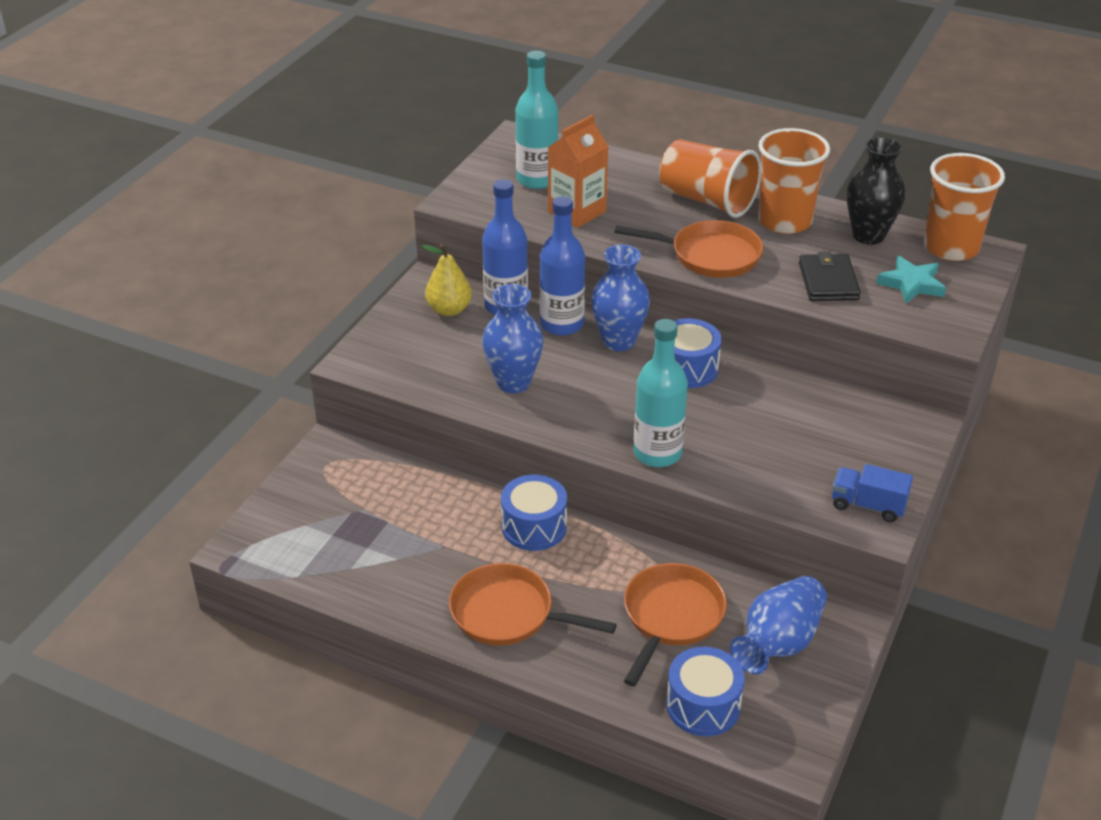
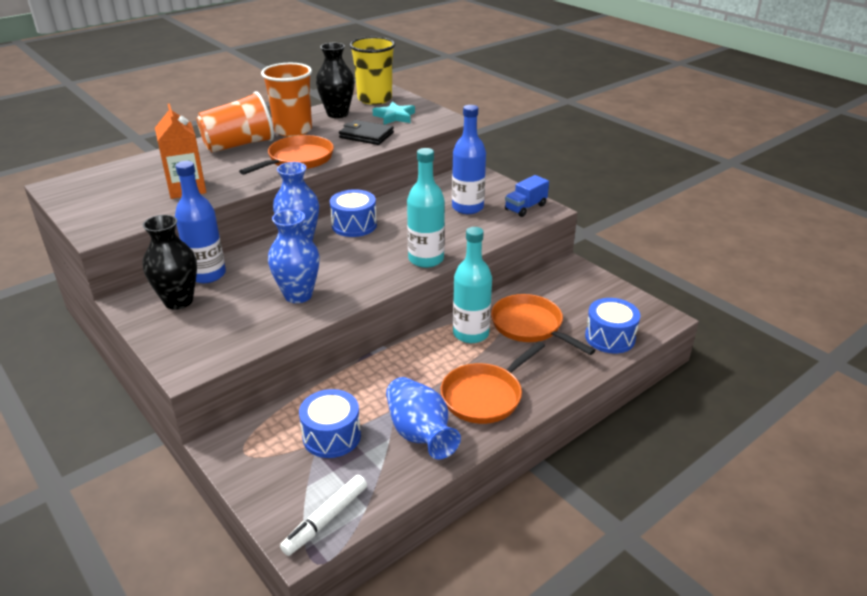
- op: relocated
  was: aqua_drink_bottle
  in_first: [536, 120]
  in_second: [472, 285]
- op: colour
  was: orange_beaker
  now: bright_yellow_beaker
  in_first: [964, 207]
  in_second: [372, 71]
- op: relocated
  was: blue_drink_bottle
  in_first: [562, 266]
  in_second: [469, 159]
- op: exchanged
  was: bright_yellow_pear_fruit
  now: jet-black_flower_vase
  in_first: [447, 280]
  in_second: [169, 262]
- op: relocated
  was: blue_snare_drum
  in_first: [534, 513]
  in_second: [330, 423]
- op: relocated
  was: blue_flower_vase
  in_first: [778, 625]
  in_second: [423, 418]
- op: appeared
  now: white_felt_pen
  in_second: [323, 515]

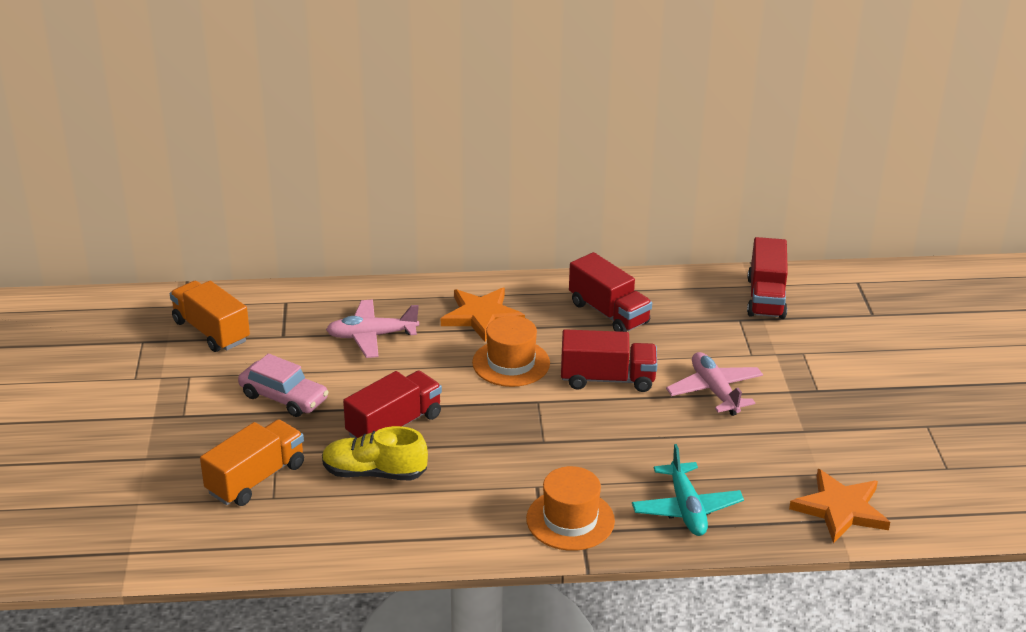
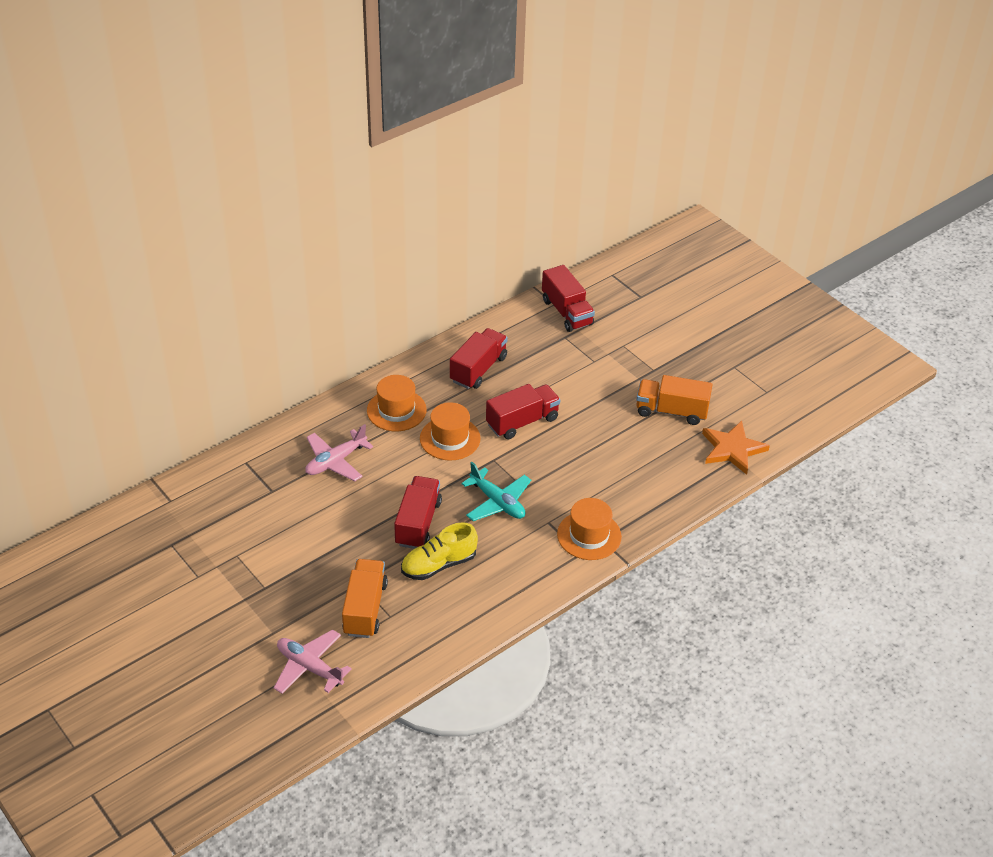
- op: spun
  was: red_toy_truck
  in_first: [610, 292]
  in_second: [479, 358]
  clockwise: -75
- op: relocated
  was: orange_toy_truck
  in_first: [210, 316]
  in_second: [674, 400]
- op: exchanged
  was: orange_five-pointed_star
  now: orange_top_hat
  in_first: [483, 315]
  in_second: [397, 403]
- op: relocated
  was: pink_aeroplane
  in_first: [714, 384]
  in_second: [313, 661]
- op: missing
  was: pink_car
  in_first: [283, 385]
- op: relocated
  was: aqua_aeroplane
  in_first: [688, 490]
  in_second: [496, 491]

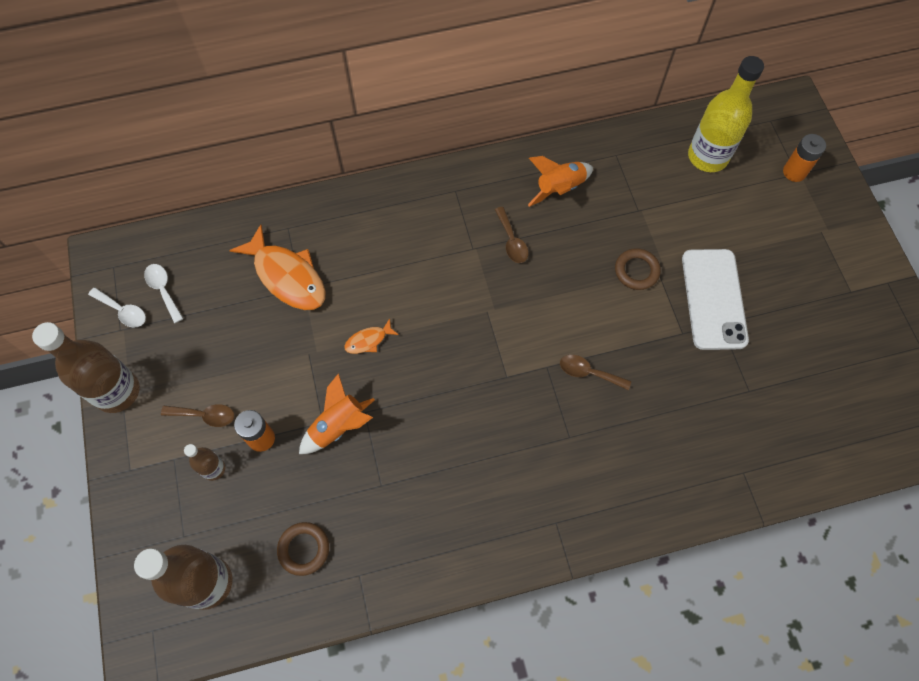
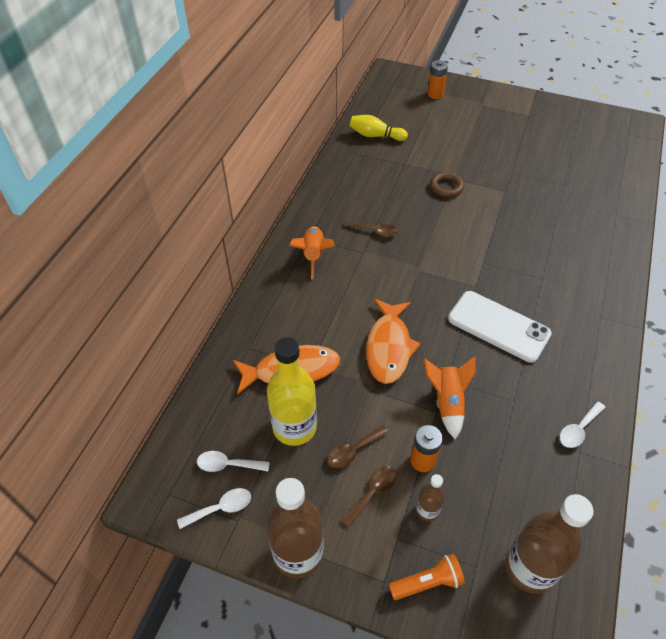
- op: relocated
  was: bright_yellow_drink_bottle
  in_first: [726, 114]
  in_second: [292, 391]
- op: relocated
  was: orange_spaceship
  in_first: [560, 181]
  in_second: [312, 253]
- op: relocated
  was: white_mobile_phone
  in_first: [715, 299]
  in_second: [500, 327]
- op: size
  was: orange_fish
  in_first: [371, 336]
  in_second: [393, 341]
  ratio: 2.14
- op: relocated
  was: russet_tablespoon
  in_first: [595, 372]
  in_second: [358, 446]
- op: missing
  was: russet_torus
  in_first: [303, 549]
- op: appeared
  now: bright_yellow_skittle
  in_second: [379, 128]
- op: appeared
  now: white_tablespoon
  in_second: [583, 425]
- op: appeared
  now: orange_pocket_torch
  in_second: [427, 577]

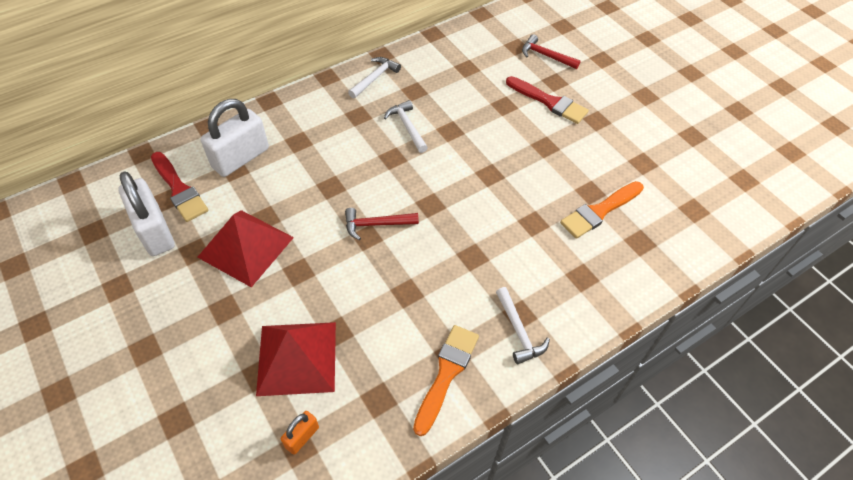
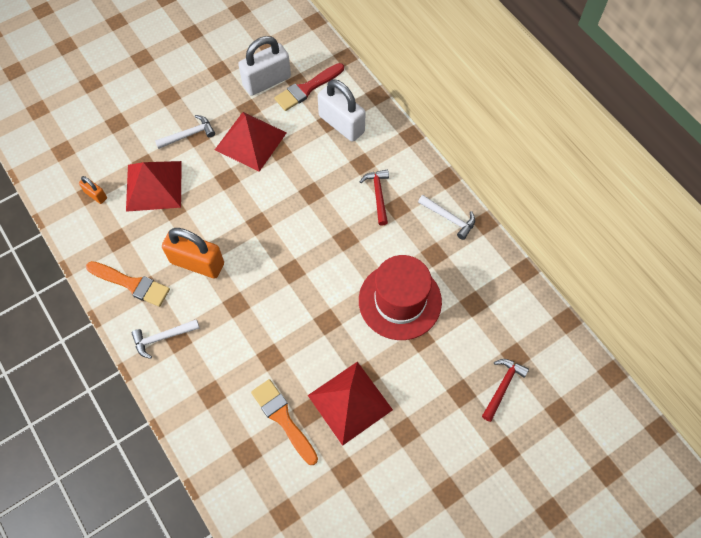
- op: missing
  was: red_paintbrush
  in_first: [547, 100]
- op: relocated
  was: white_carpenter's_hammer
  in_first: [406, 126]
  in_second: [185, 132]
- op: relocated
  was: red_carpenter's_hammer
  in_first: [382, 224]
  in_second: [374, 197]
- op: appeared
  now: orange_padlock
  in_second: [193, 253]
- op: appeared
  now: red_top_hat
  in_second: [400, 297]
- op: appeared
  now: red_pyramid
  in_second: [350, 404]

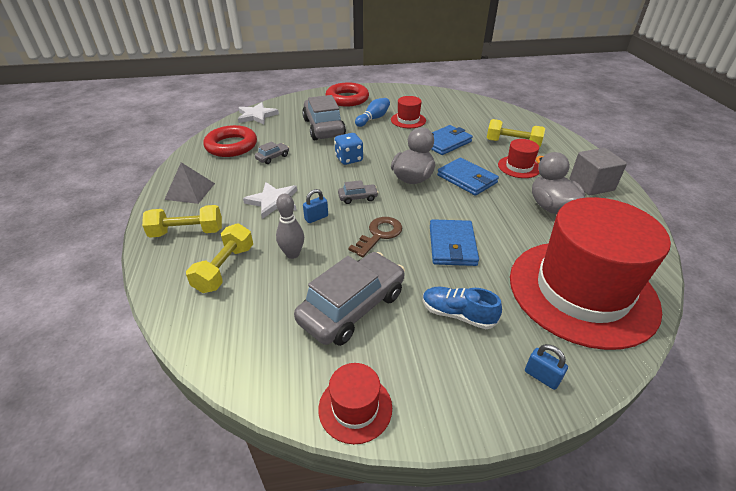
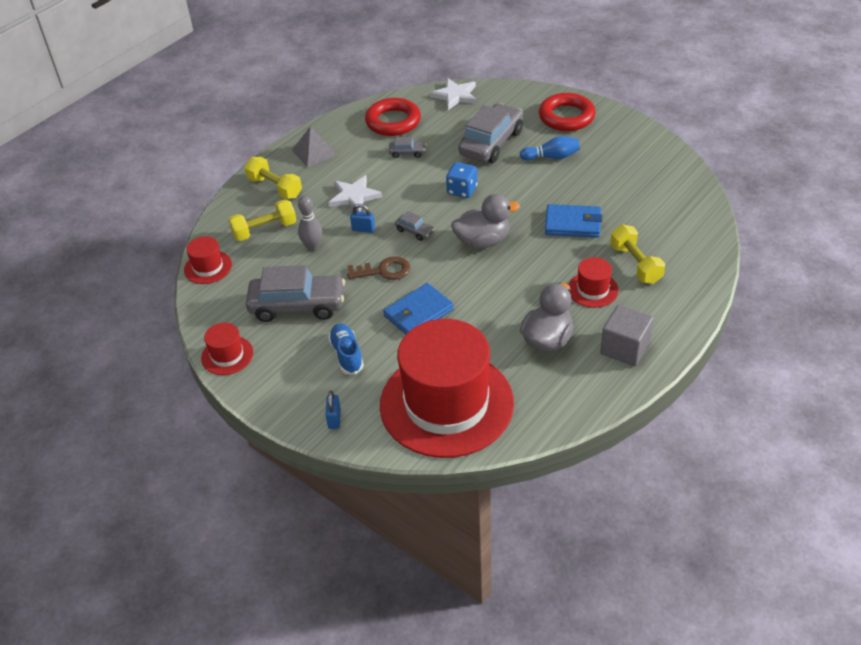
- op: relocated
  was: red_top_hat
  in_first: [408, 112]
  in_second: [208, 260]
- op: missing
  was: blue_billfold
  in_first: [468, 177]

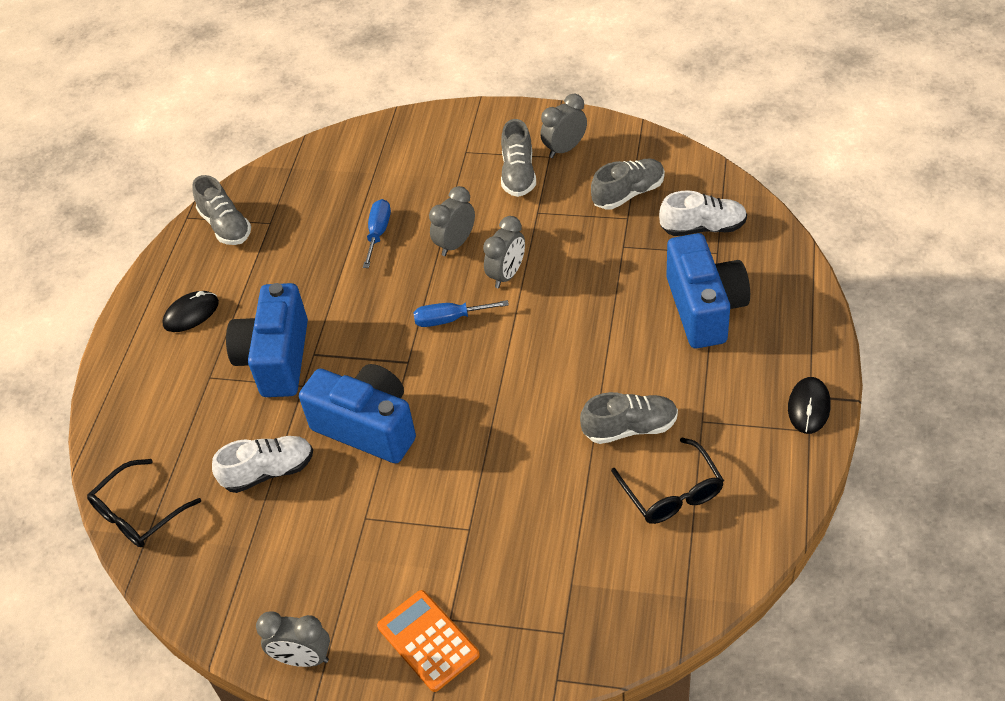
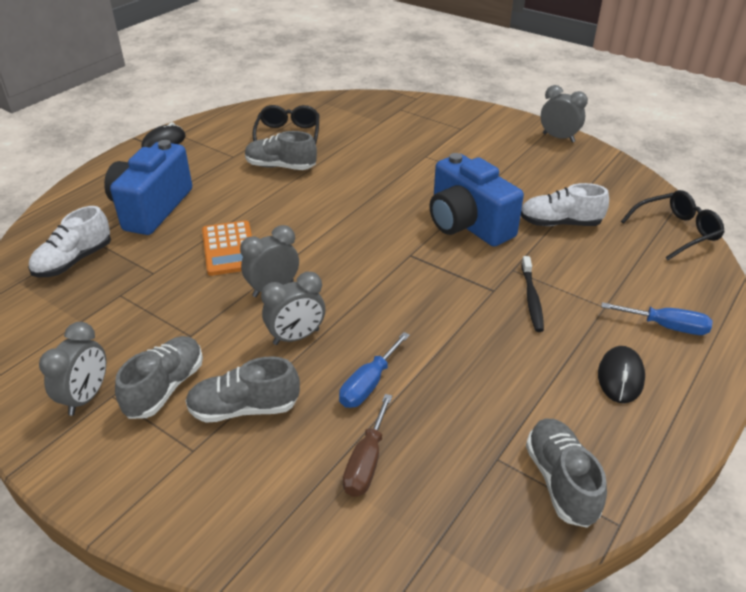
- op: spun
  was: grey_bedside_clock
  in_first: [563, 126]
  in_second: [72, 369]
  clockwise: -60
- op: relocated
  was: grey_sneaker
  in_first: [628, 183]
  in_second: [242, 389]
- op: spun
  was: white_sneaker
  in_first: [703, 213]
  in_second: [69, 241]
  clockwise: -75
- op: exchanged
  was: blue_camera
  now: jet-black_dental_brush
  in_first: [267, 340]
  in_second: [532, 294]
- op: spun
  was: jet-black_PC_mouse
  in_first: [191, 311]
  in_second: [621, 374]
  clockwise: -60
- op: relocated
  was: blue_hand_screwdriver
  in_first: [461, 313]
  in_second: [657, 318]
- op: relocated
  was: orange_calculator
  in_first: [428, 641]
  in_second: [227, 248]
- op: appeared
  now: russet_hand_screwdriver
  in_second: [367, 445]

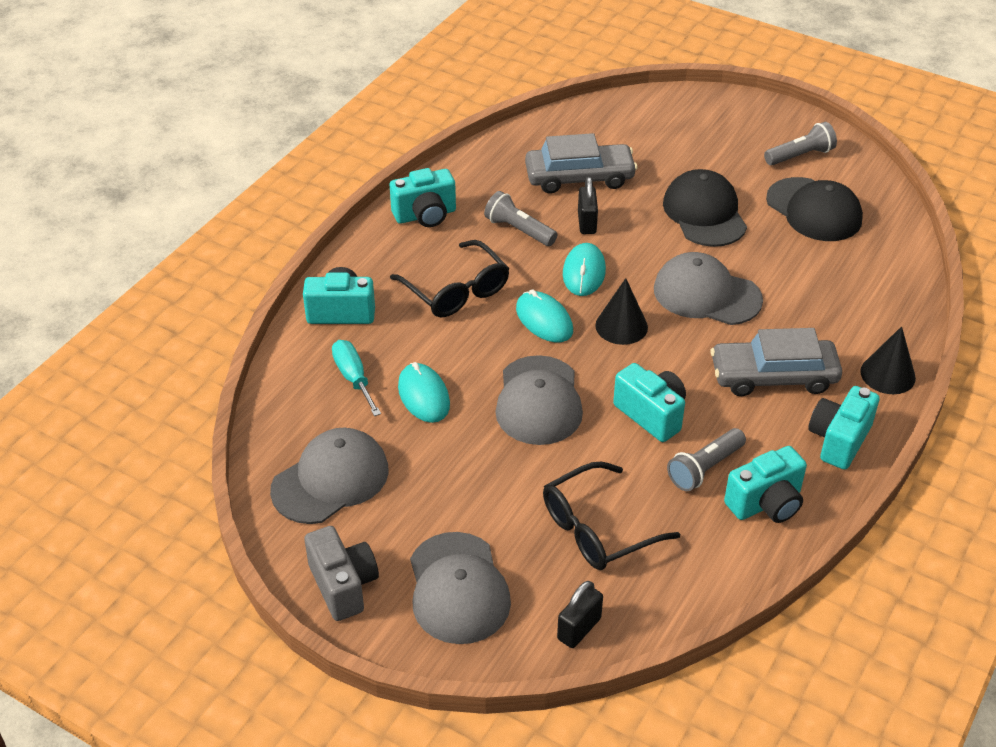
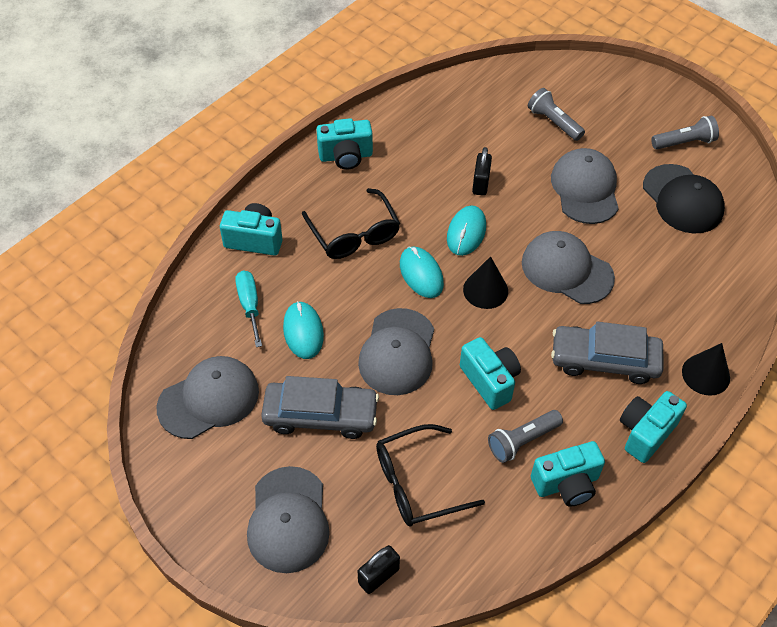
- op: relocated
  was: grey_car
  in_first: [581, 163]
  in_second: [320, 407]
- op: colour
  was: jet-black_cap
  now: grey_cap
  in_first: [705, 208]
  in_second: [585, 186]
- op: relocated
  was: grey_pocket_torch
  in_first: [520, 218]
  in_second: [556, 114]
- op: missing
  was: grey_camera
  in_first: [341, 573]

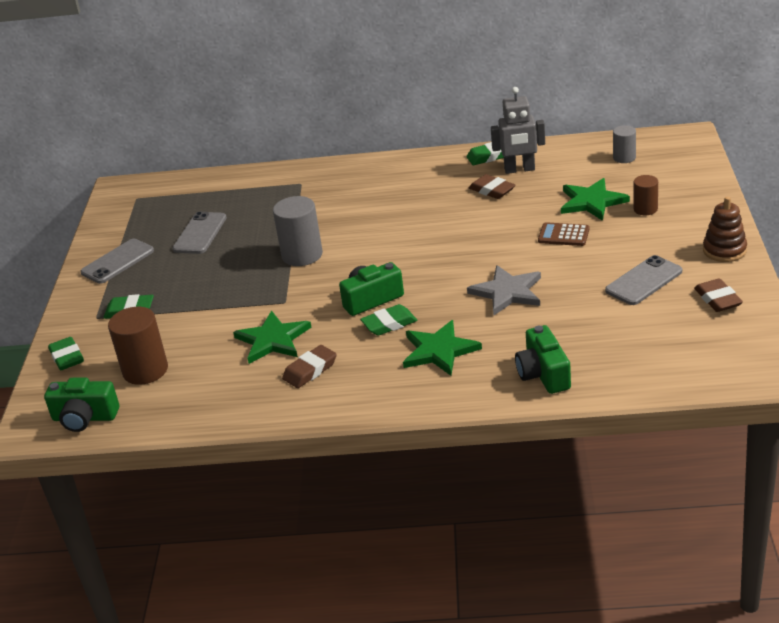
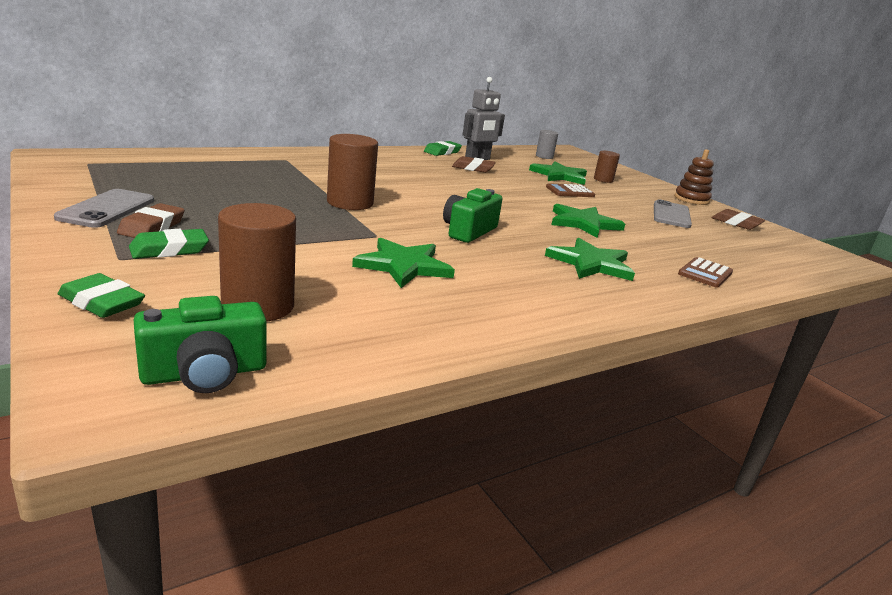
- op: colour
  was: grey_solid_cylinder
  now: russet_solid_cylinder
  in_first: [298, 231]
  in_second: [352, 172]
- op: missing
  was: grey_mobile_phone
  in_first: [200, 233]
- op: colour
  was: grey_five-pointed_star
  now: emerald_five-pointed_star
  in_first: [504, 290]
  in_second: [588, 221]
- op: missing
  was: emerald_pencil_eraser
  in_first: [389, 320]
- op: exchanged
  was: emerald_camera
  now: russet_calculator
  in_first: [543, 359]
  in_second: [705, 272]
- op: relocated
  was: russet_pencil_eraser
  in_first: [309, 366]
  in_second: [150, 220]

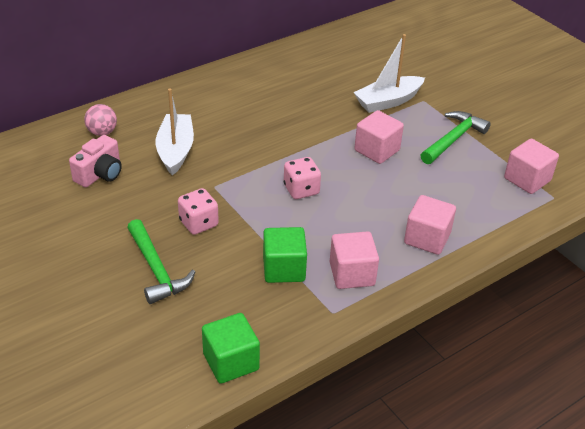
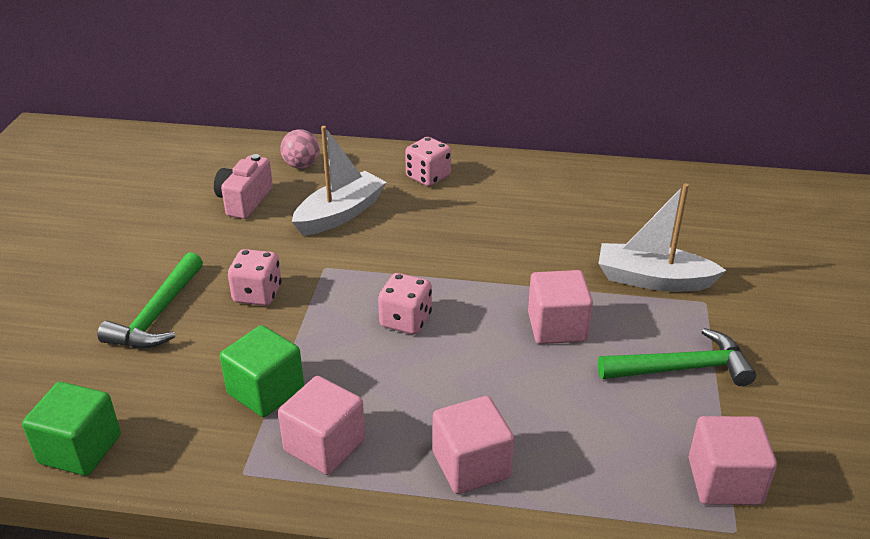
- op: spun
  was: pink_camera
  in_first: [95, 161]
  in_second: [243, 186]
  clockwise: 120
- op: appeared
  now: pink_dice
  in_second: [428, 161]

